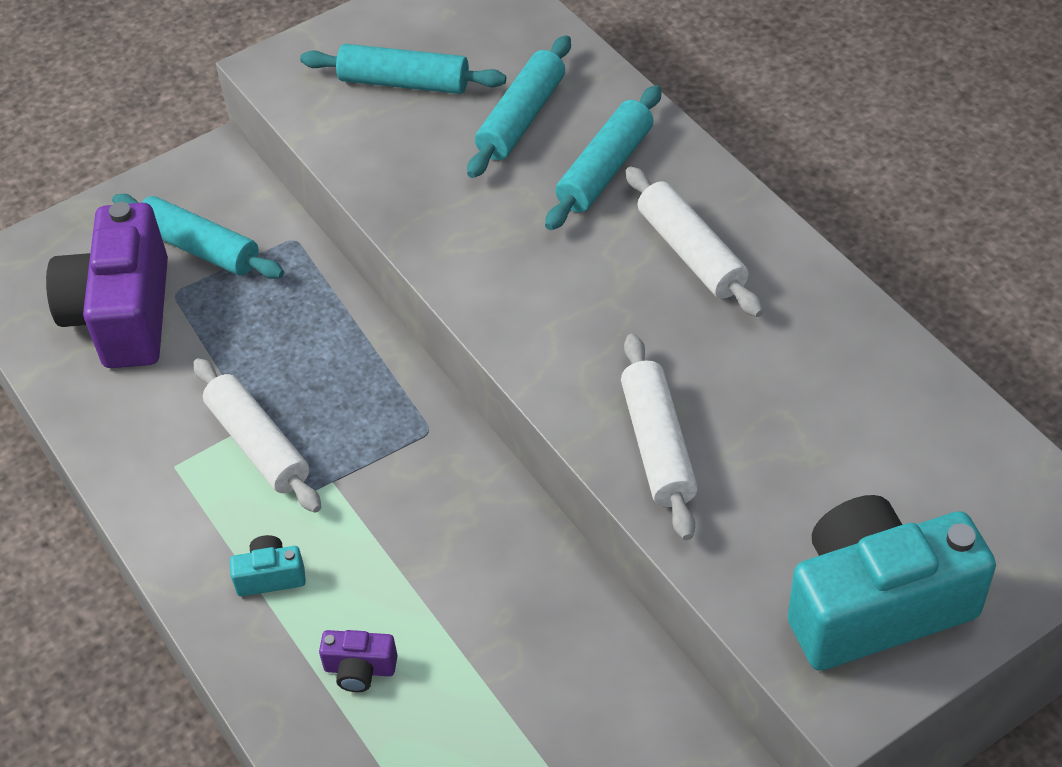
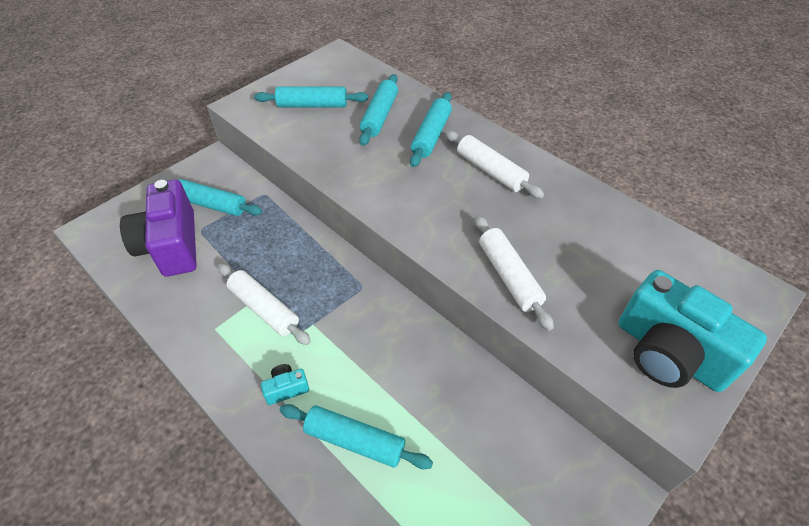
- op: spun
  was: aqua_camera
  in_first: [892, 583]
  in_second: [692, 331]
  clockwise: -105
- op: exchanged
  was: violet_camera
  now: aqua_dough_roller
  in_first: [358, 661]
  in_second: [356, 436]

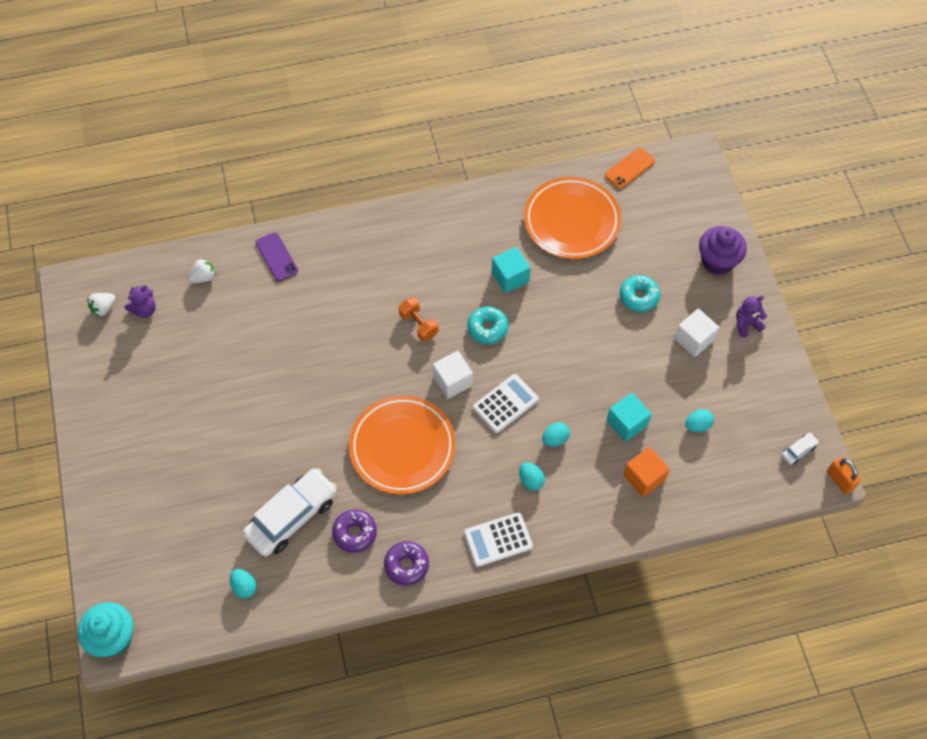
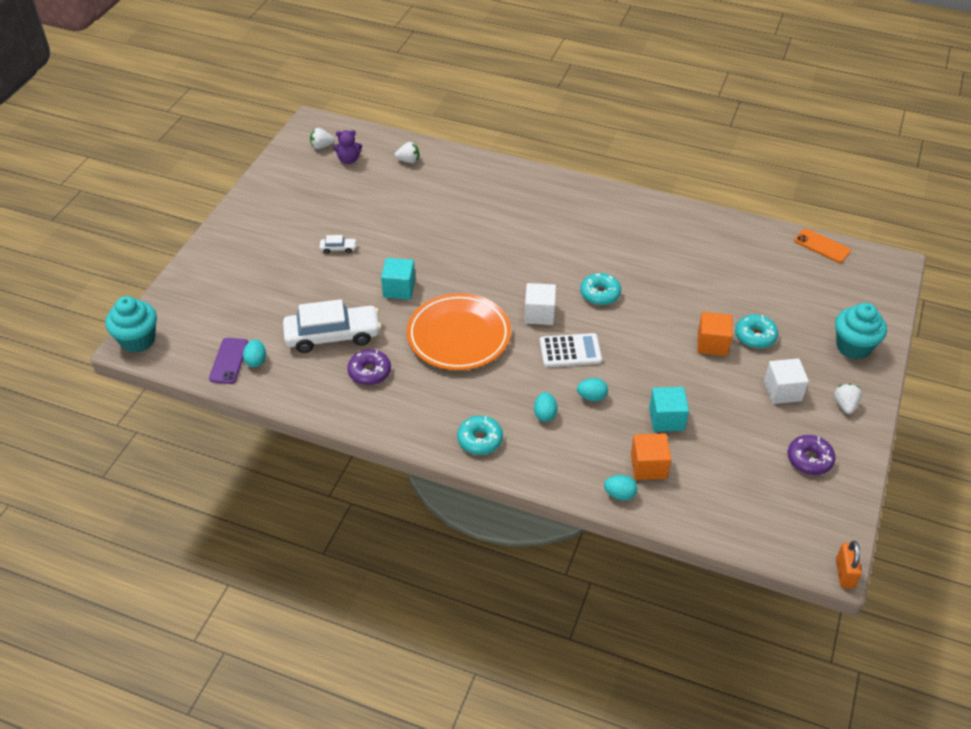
- op: spun
  was: orange_mobile_phone
  in_first: [630, 168]
  in_second: [822, 245]
  clockwise: 45
- op: missing
  was: orange_flat_dish
  in_first: [572, 218]
- op: colour
  was: violet_muffin
  now: aqua_muffin
  in_first: [723, 250]
  in_second: [861, 331]
- op: relocated
  was: violet_mobile_phone
  in_first: [276, 256]
  in_second: [228, 361]
- op: relocated
  was: aqua_solid_cube
  in_first: [511, 270]
  in_second: [398, 278]
- op: exchanged
  was: violet_teddy
  now: white_berry
  in_first: [751, 317]
  in_second: [848, 399]
- op: missing
  was: orange_dumbbell
  in_first: [418, 319]
- op: relocated
  was: aqua_egg
  in_first: [699, 420]
  in_second: [620, 487]
- op: relocated
  was: white_car
  in_first: [800, 449]
  in_second: [338, 244]
- op: exchanged
  was: white_calculator
  now: aqua_donut
  in_first: [498, 539]
  in_second: [480, 435]
- op: relocated
  was: violet_donut
  in_first: [406, 563]
  in_second: [812, 455]
- op: appeared
  now: orange_solid_cube
  in_second: [715, 334]

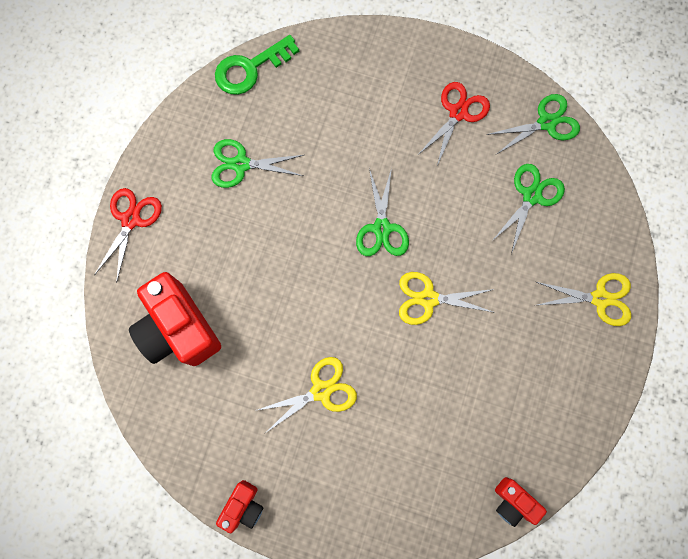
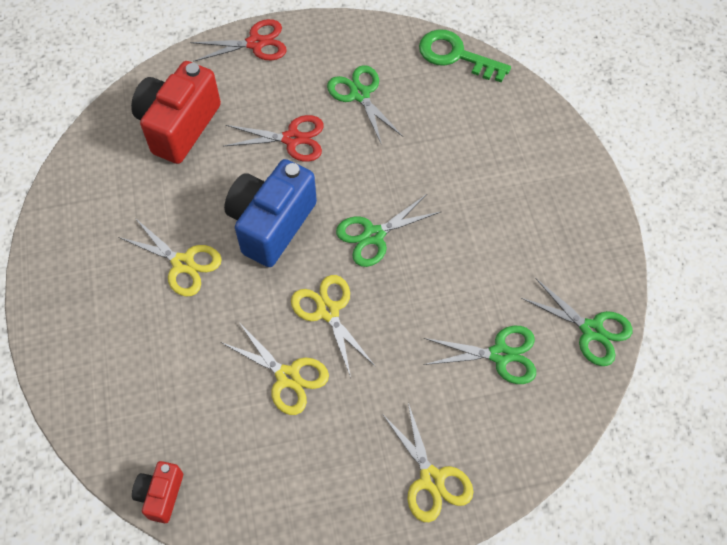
- op: relocated
  was: red_shears
  in_first: [454, 124]
  in_second: [274, 138]
- op: missing
  was: red_camera
  in_first: [240, 506]
- op: appeared
  now: blue_camera
  in_second: [270, 213]
- op: appeared
  now: bright_yellow_shears
  in_second: [275, 368]

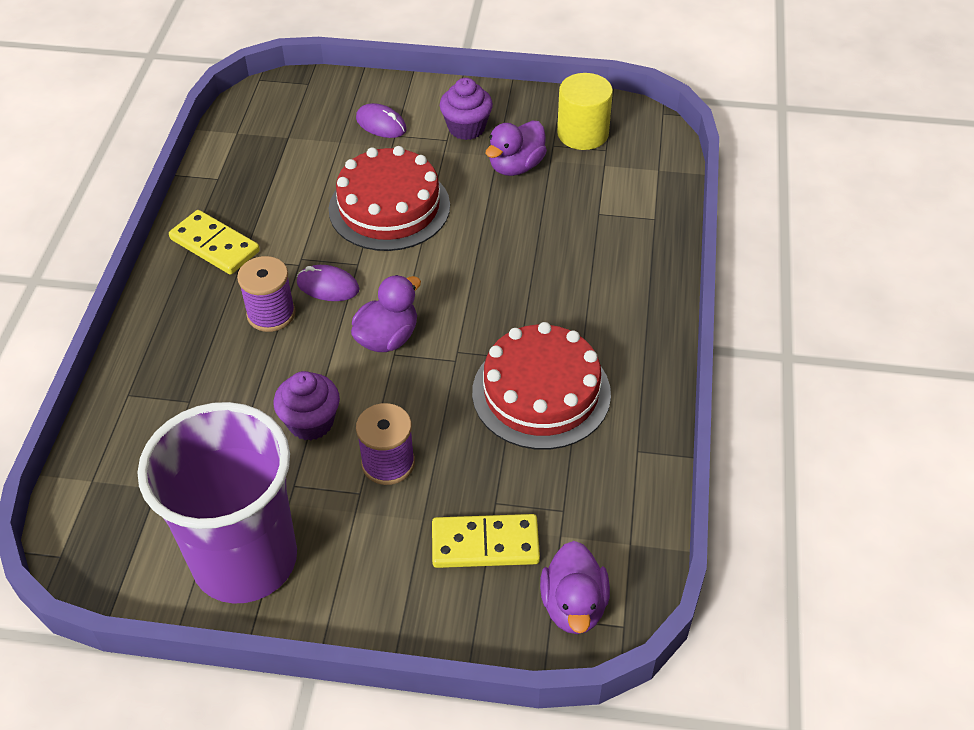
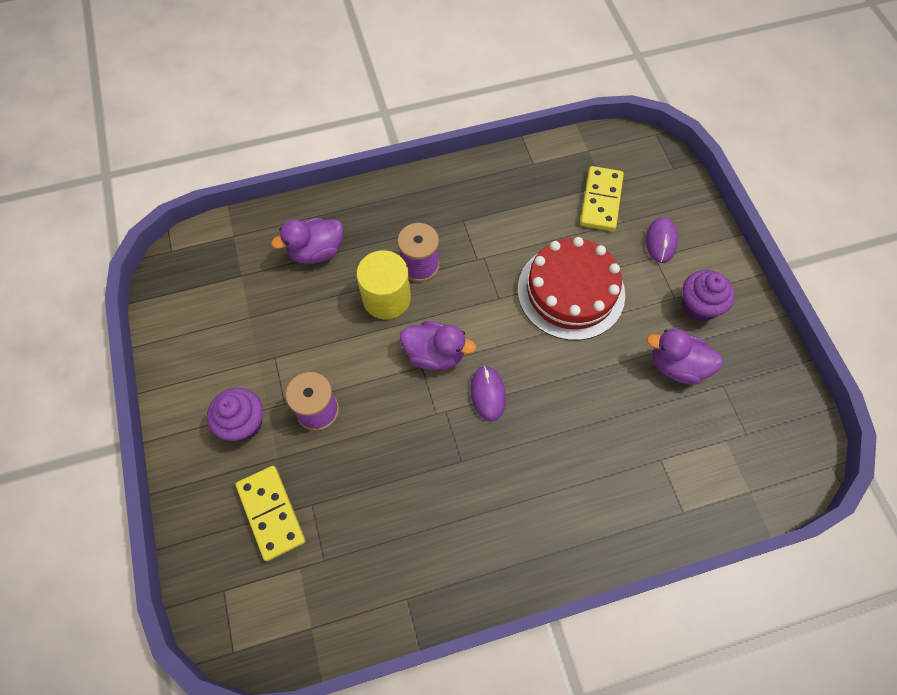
- op: relocated
  was: bright_yellow_solid_cylinder
  in_first: [585, 111]
  in_second: [383, 284]
- op: relocated
  was: bright_yellow_domino_piece
  in_first: [214, 242]
  in_second: [602, 198]
- op: relocated
  was: violet_PC_mouse
  in_first: [328, 283]
  in_second: [488, 393]
- op: missing
  was: red_gateau
  in_first: [541, 386]
- op: relocated
  was: violet_muffin
  in_first: [306, 406]
  in_second: [235, 414]
- op: missing
  was: violet_beaker
  in_first: [217, 503]
- op: relocated
  was: violet_duck
  in_first: [575, 587]
  in_second: [307, 241]

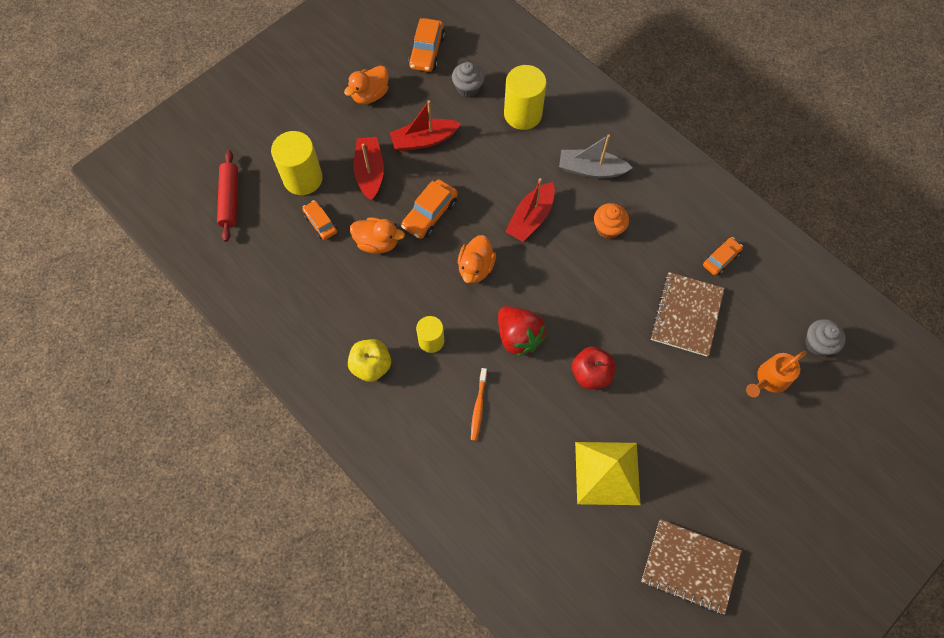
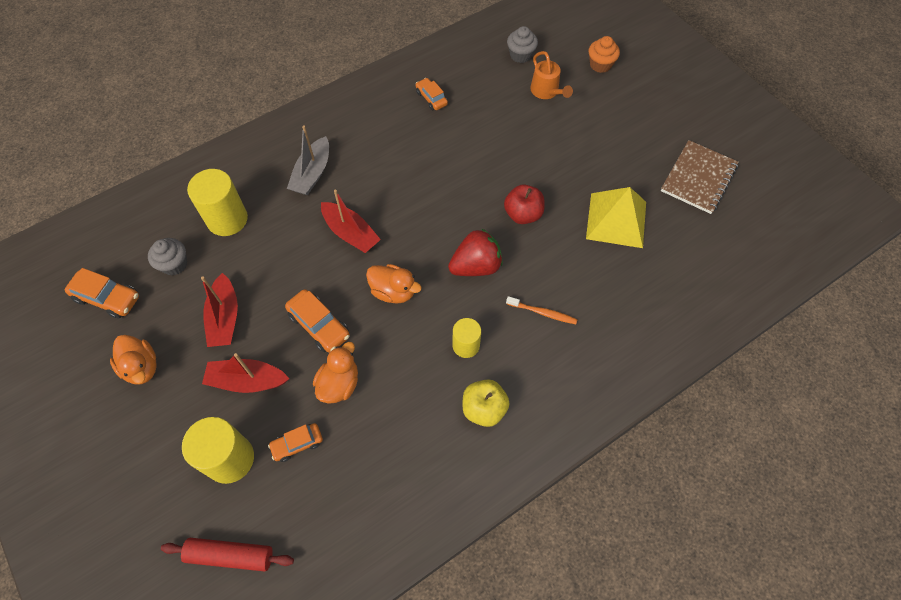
- op: relocated
  was: orange_muffin
  in_first: [611, 221]
  in_second: [604, 54]
- op: missing
  was: russet_exercise_book
  in_first: [687, 314]

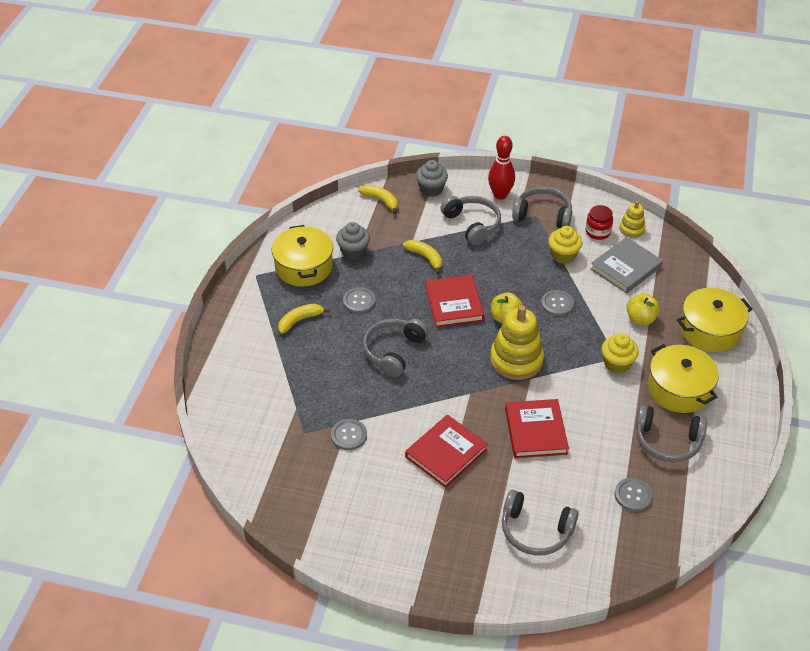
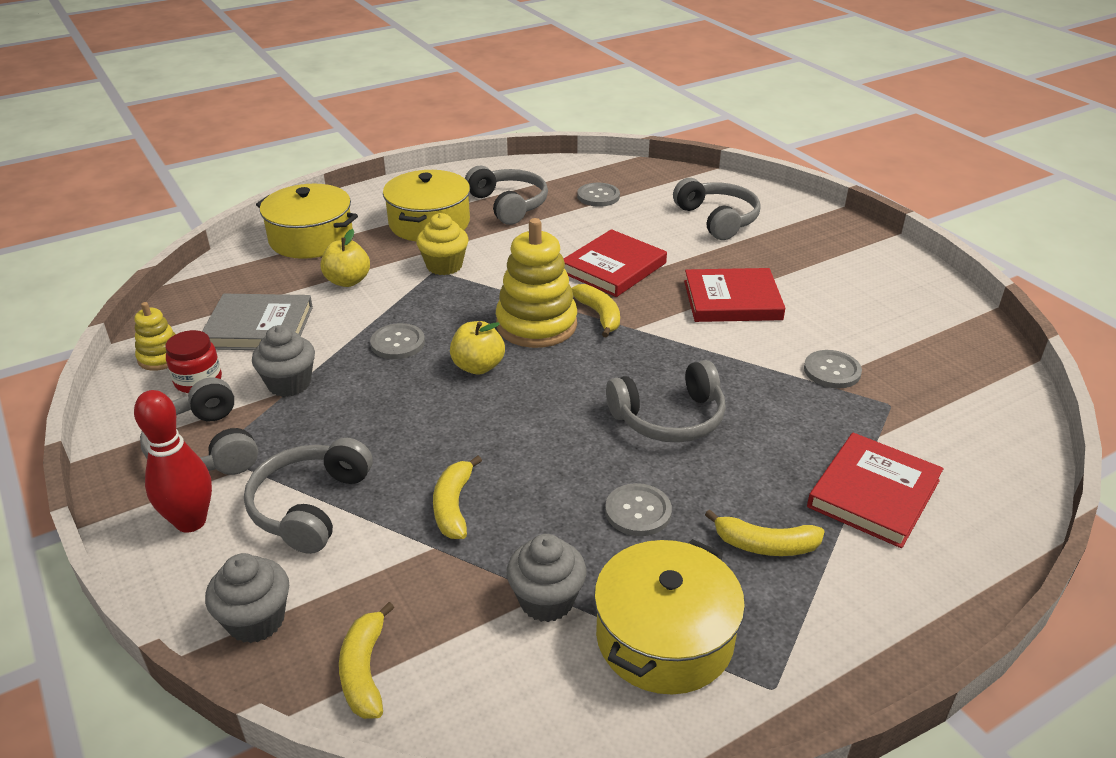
- op: colour
  was: bright_yellow_muffin
  now: grey_muffin
  in_first: [565, 245]
  in_second: [283, 361]
- op: relocated
  was: red_book
  in_first: [455, 301]
  in_second: [875, 490]
- op: appeared
  now: bright_yellow_banana_fruit
  in_second: [595, 311]

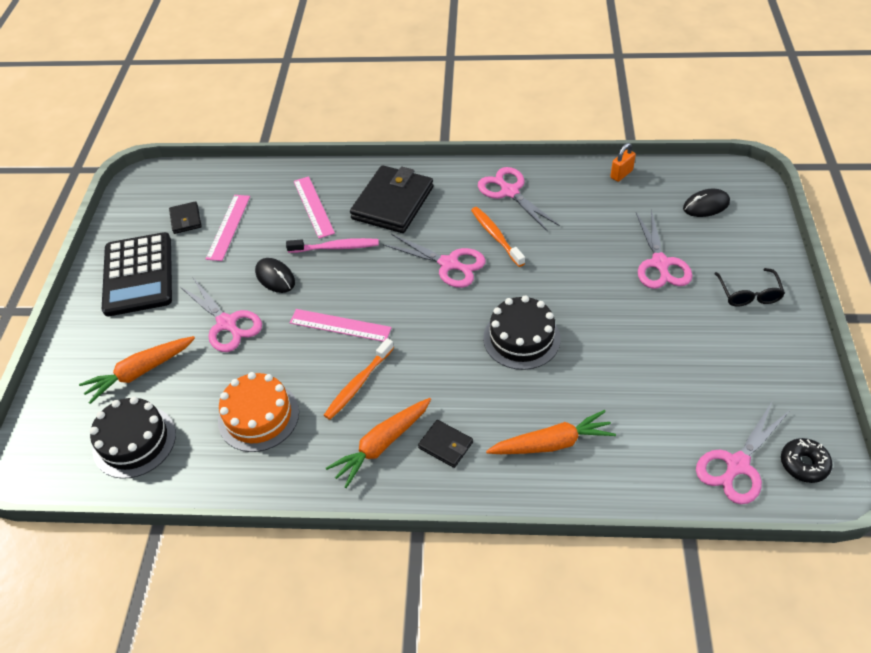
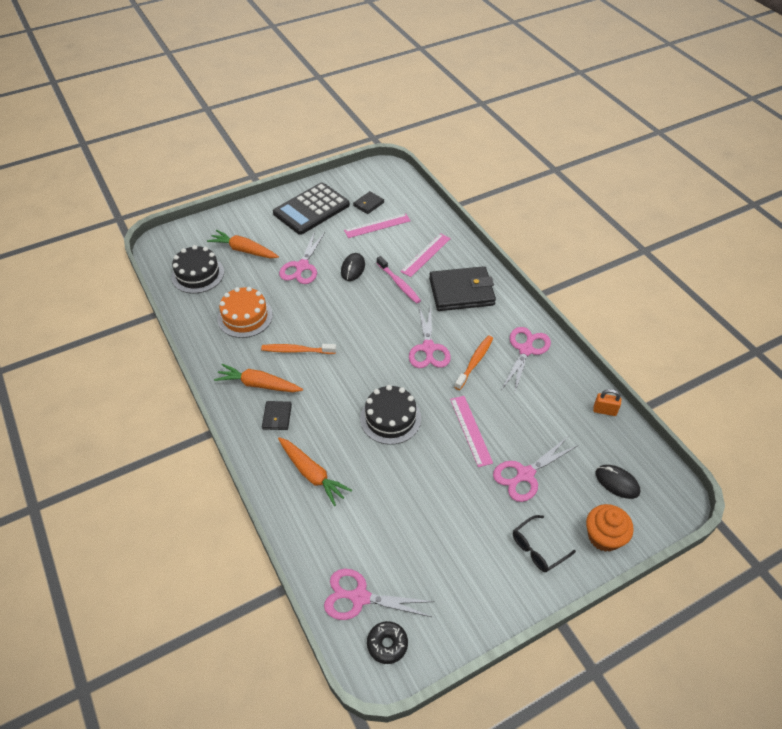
- op: relocated
  was: pink_ruler
  in_first: [340, 325]
  in_second: [471, 431]
- op: appeared
  now: orange_muffin
  in_second: [610, 528]

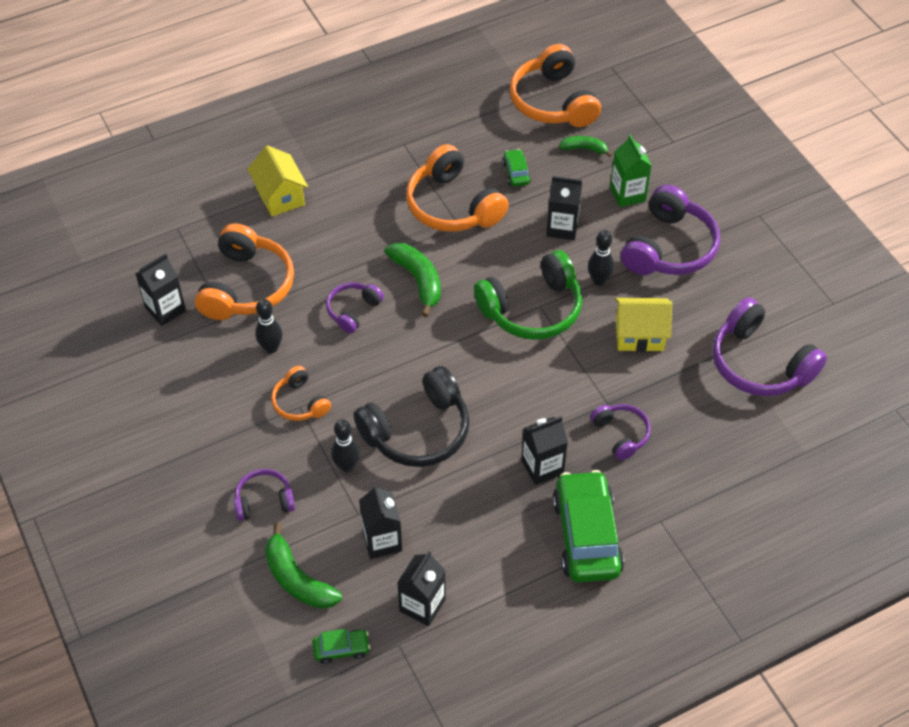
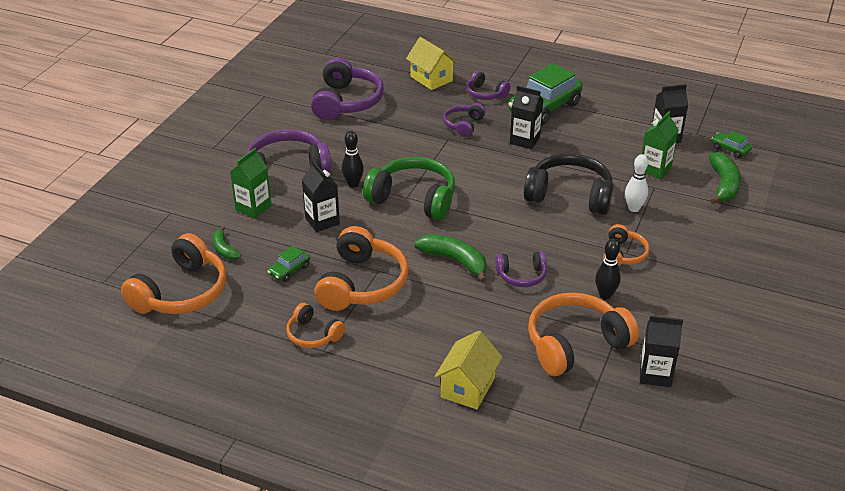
- op: spun
  was: emerald_banana_fruit
  in_first: [412, 280]
  in_second: [450, 258]
  clockwise: 105
- op: relocated
  was: bright_yellow_toy_house
  in_first: [643, 325]
  in_second: [431, 63]
- op: colour
  was: jet-black_skittle
  now: white_skittle
  in_first: [345, 445]
  in_second: [636, 183]
- op: relocated
  was: violet_over-ear_headphones
  in_first: [264, 495]
  in_second: [488, 85]
- op: colour
  was: jet-black_milk_carton
  now: emerald_milk_carton
  in_first: [380, 521]
  in_second: [660, 145]
- op: appeared
  now: orange_over-ear_headphones
  in_second: [315, 325]

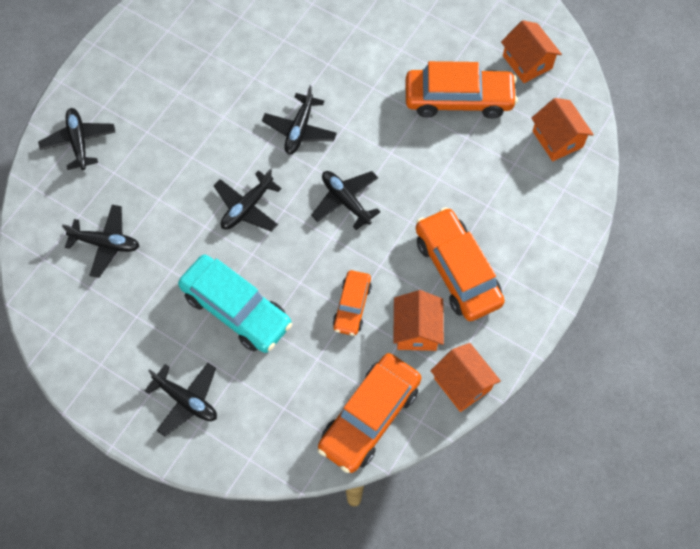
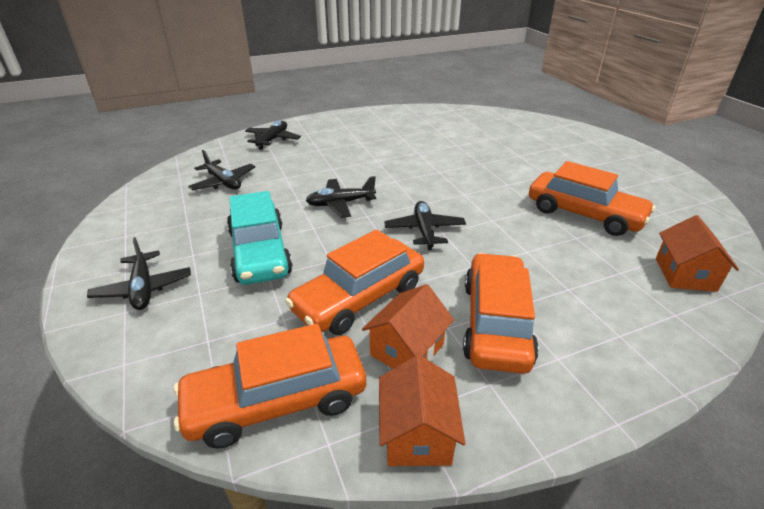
- op: missing
  was: orange_toy_house
  in_first: [531, 51]
- op: missing
  was: jet-black_aeroplane
  in_first: [299, 120]
- op: size
  was: orange_car
  in_first: [352, 303]
  in_second: [354, 282]
  ratio: 1.77

